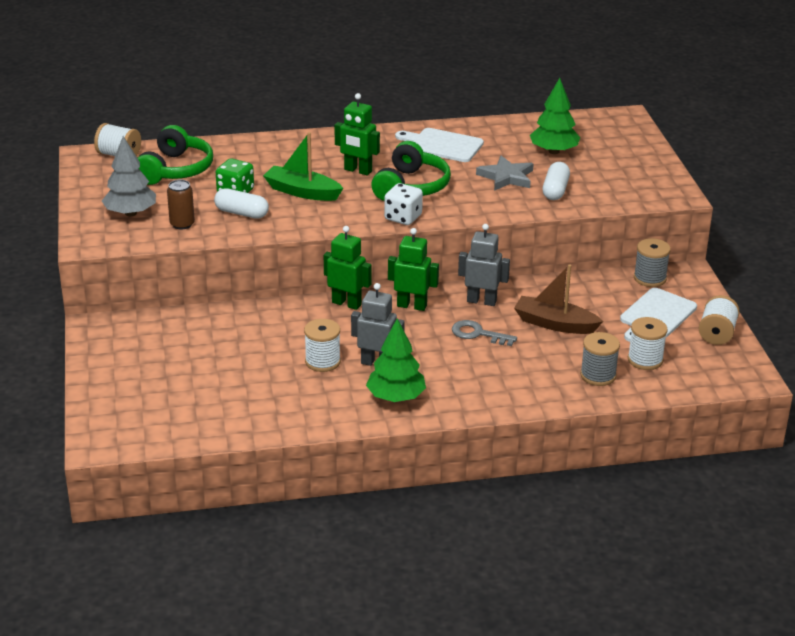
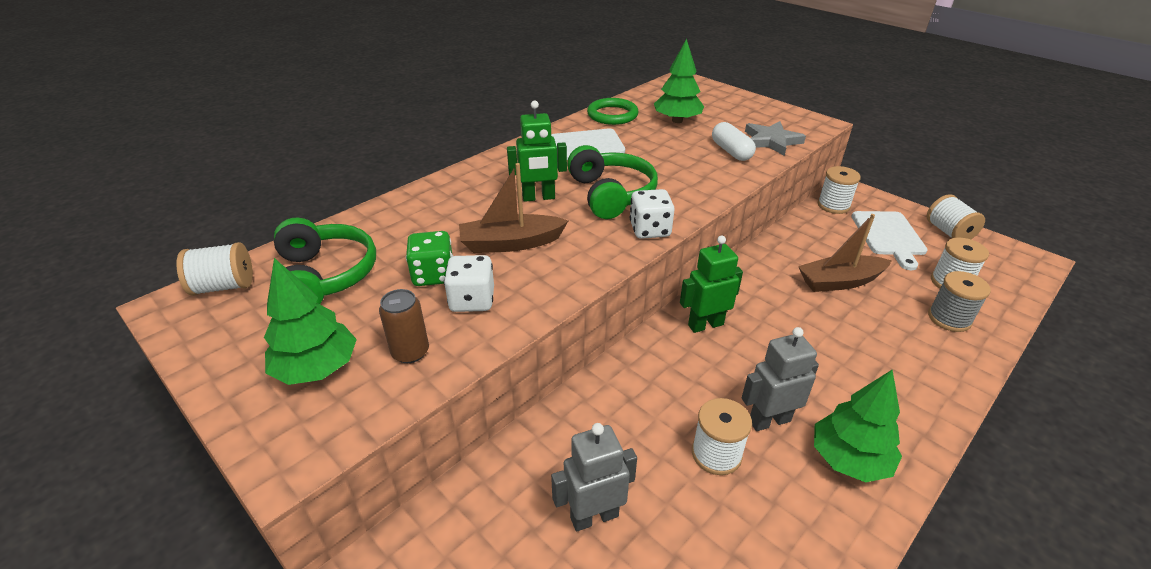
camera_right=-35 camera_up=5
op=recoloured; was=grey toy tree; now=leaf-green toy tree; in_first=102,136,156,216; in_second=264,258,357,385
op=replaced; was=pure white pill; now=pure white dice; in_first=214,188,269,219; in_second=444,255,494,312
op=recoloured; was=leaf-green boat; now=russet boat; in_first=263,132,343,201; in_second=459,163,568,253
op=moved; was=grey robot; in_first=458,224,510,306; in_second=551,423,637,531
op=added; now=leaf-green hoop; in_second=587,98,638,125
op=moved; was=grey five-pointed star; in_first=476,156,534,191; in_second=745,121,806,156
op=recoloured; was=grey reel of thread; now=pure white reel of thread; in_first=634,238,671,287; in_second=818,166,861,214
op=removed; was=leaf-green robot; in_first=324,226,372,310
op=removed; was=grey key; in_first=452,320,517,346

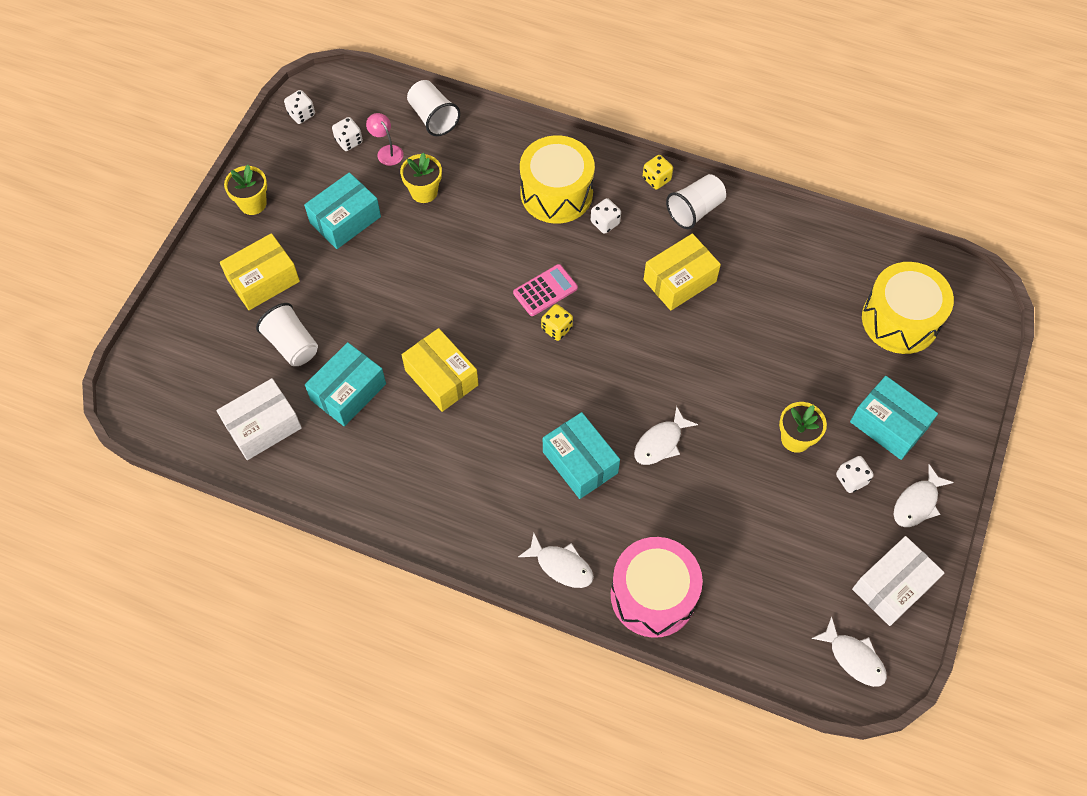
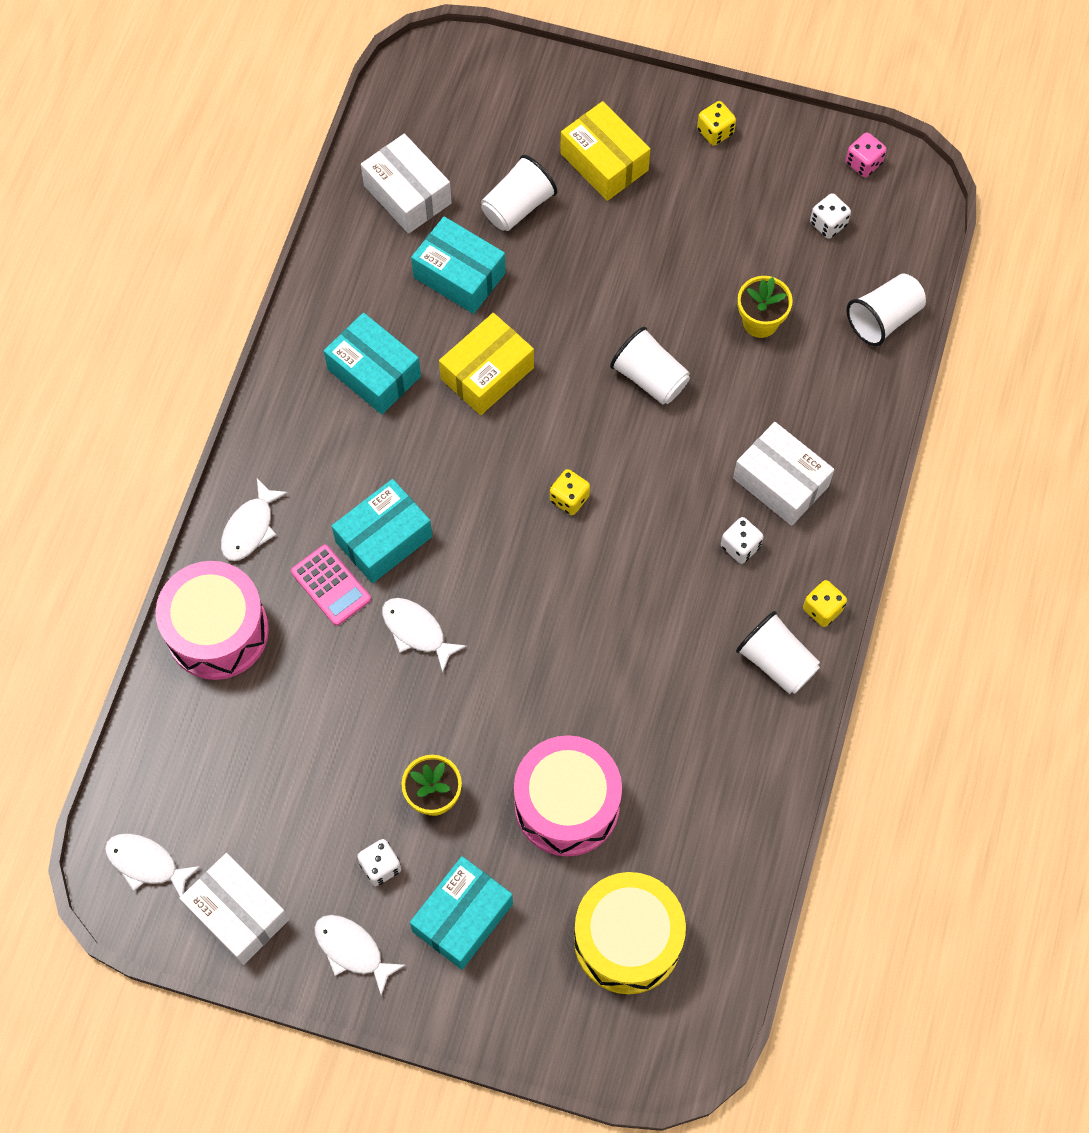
camera_right=85 camera_up=5
op=turned; was=pure white toy fish; in_first=811,617,887,687; in_second=105,833,201,897; clockwise=75
op=moved; was=rose-pink pocket calculator; in_first=513,264,578,316; in_second=291,544,371,626
op=moved; was=turquoise package; in_first=304,172,381,249; in_second=324,313,421,414
op=added; now=rose-pink snare drum; in_second=514,735,622,856
op=added; now=pure white cup; in_second=610,327,690,404
op=replaced; was=bright yellow flower pot; now=bright yellow dice; in_first=224,165,267,215; in_second=697,101,736,146
op=replaced; was=bright yellow snare drum; now=pure white package; in_first=520,135,595,224; in_second=733,422,834,526
op=recoloured; was=pure white dice; now=rose-pink dice; in_first=284,90,315,124; in_second=846,132,886,177
op=removed; was=rose-pink lamp; in_first=366,113,403,166
op=removed; was=bright yellow package; in_first=643,234,721,311

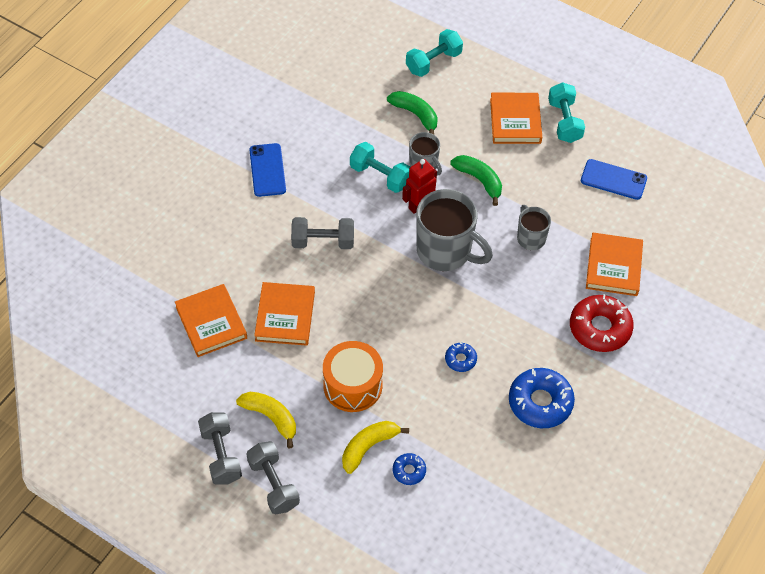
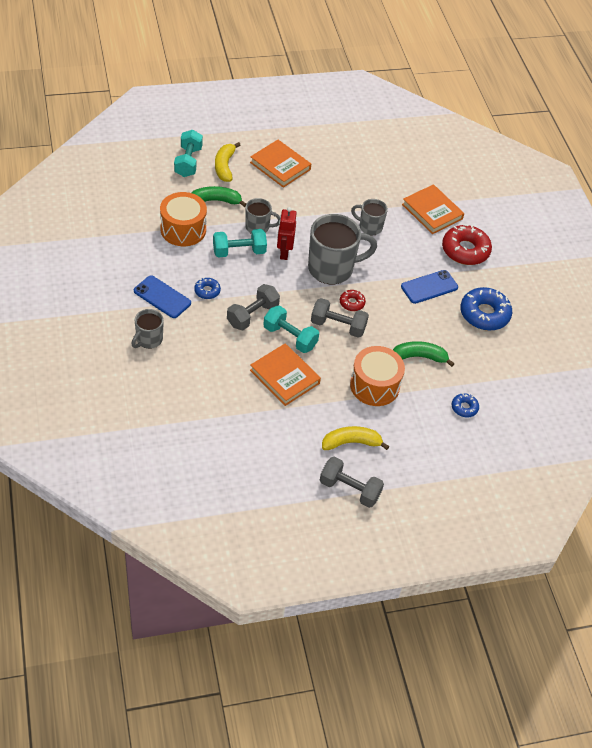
camera_right=-50 camera_up=-5
op=added; now=grey tea mug; in_second=131,309,164,349
op=added; now=orange-coloured snare drum; in_second=160,192,207,246
op=moved; was=royal blue glazed donut; in_first=445,343,477,372; in_second=194,277,221,299
op=moved; was=bright yellow toy banana; in_first=342,421,409,474; in_second=215,142,240,182
op=moved; was=turquoise hand weight; in_first=548,82,585,143; in_second=263,305,319,353
op=moved; was=grey hand weight; in_first=246,441,300,514; in_second=311,298,369,338
op=added; now=crimson glazed donut; in_second=340,290,366,311
op=moved; was=leaf-green toy banana; in_first=450,155,502,206; in_second=393,341,454,367
op=moved; was=royal blue phone; in_first=581,159,647,200; in_second=401,270,458,304
op=removed; was=orange-coloured book; in_first=175,284,247,357

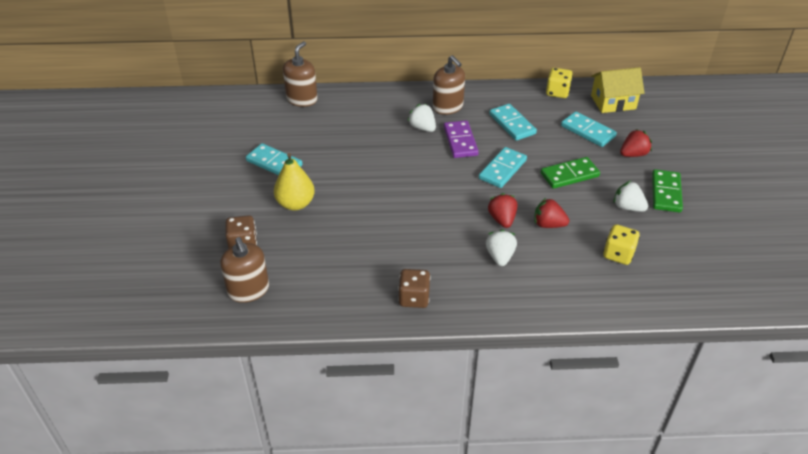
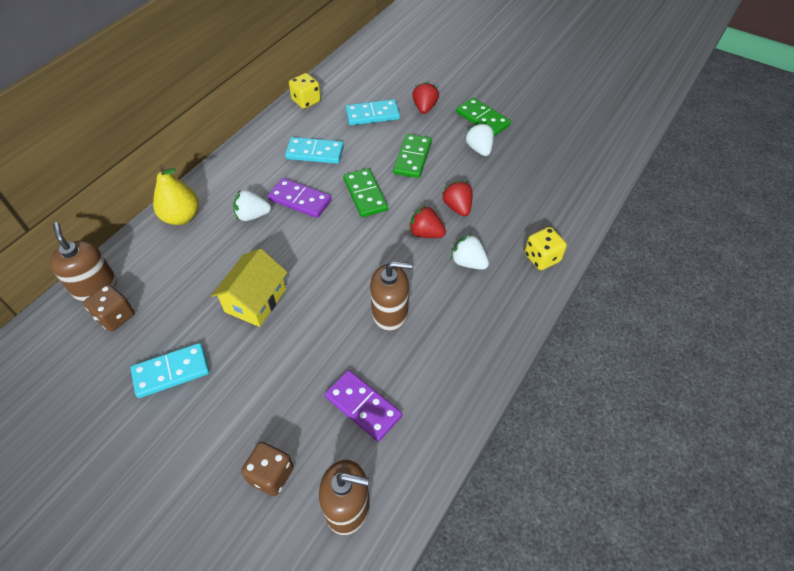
camera_right=-55 camera_up=10
op=moved; was=russet dice; in_first=398,269,431,308; in_second=84,284,134,332
op=moved; was=bright yellow toy pear; in_first=274,153,315,210; in_second=153,164,199,225
op=moved; was=bright yellow cottage; in_first=591,67,644,113; in_second=211,248,288,327
op=added; now=royal purple domino tile; in_second=325,370,402,442
op=recoloured; was=turquoise domino tile; now=leaf-green domino tile; in_first=479,147,527,188; in_second=343,168,388,217
op=moved; was=russet soap dispenser; in_first=433,55,465,115; in_second=370,261,413,331
op=turned; was=crimson berry; in_first=534,197,569,228; in_second=441,181,473,216; clockwise=105
op=turned; was=pure white berry; in_first=613,181,648,212; in_second=465,123,494,156; clockwise=90
op=moved; was=bright yellow dice; in_first=603,224,640,265; in_second=525,227,567,270

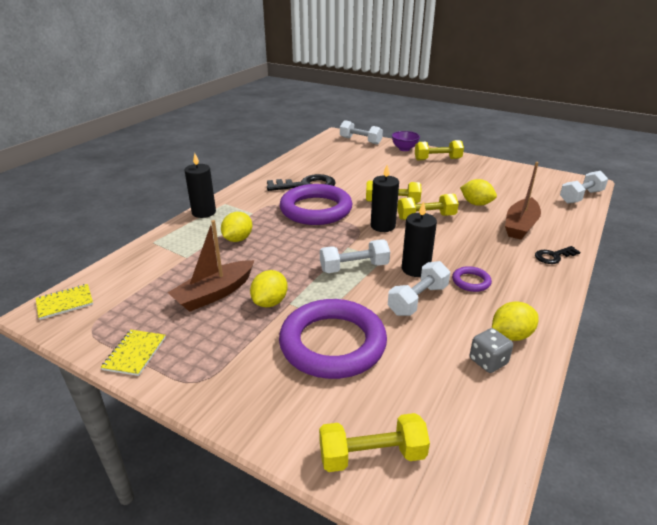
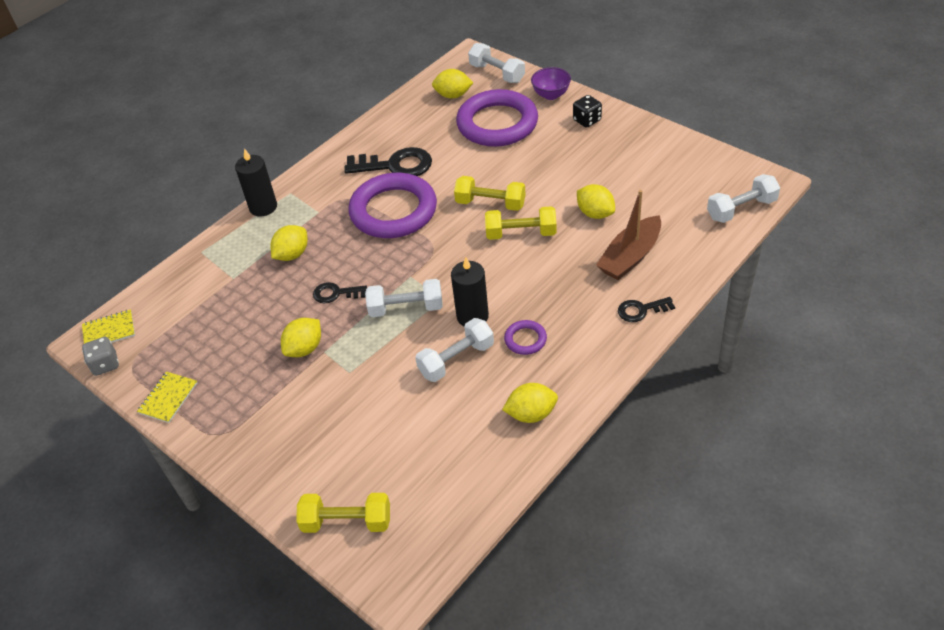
camera_right=15 camera_up=15
op=moved; was=grey dice; in_first=470,328,513,373; in_second=82,337,119,376
op=added; now=ebony key; in_second=313,282,367,304
op=added; now=bright yellow toy lemon; in_second=432,69,473,98
op=moved; was=royal purple hoop; in_first=279,299,387,379; in_second=456,89,538,147
op=replaced; was=bright yellow hand weight; now=ebony dice; in_first=415,140,464,160; in_second=573,95,602,128
op=removed; was=russet boat; in_first=167,220,255,312
op=removed; was=ebony pillar candle; in_first=371,165,399,232

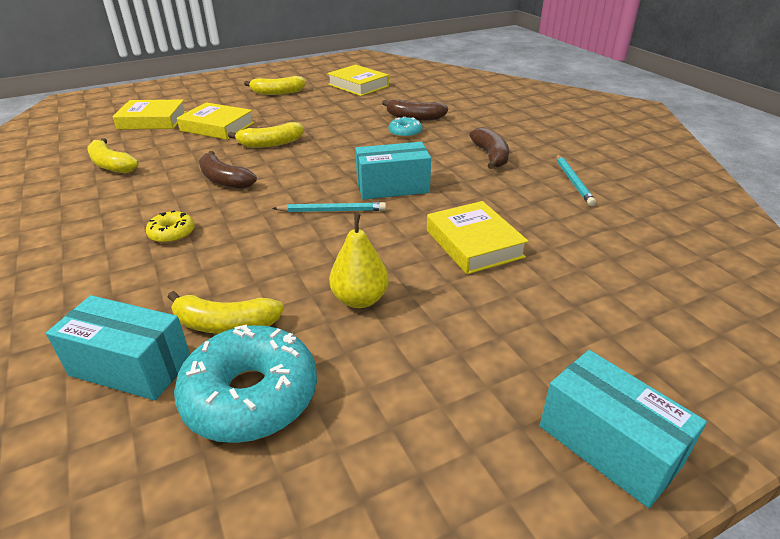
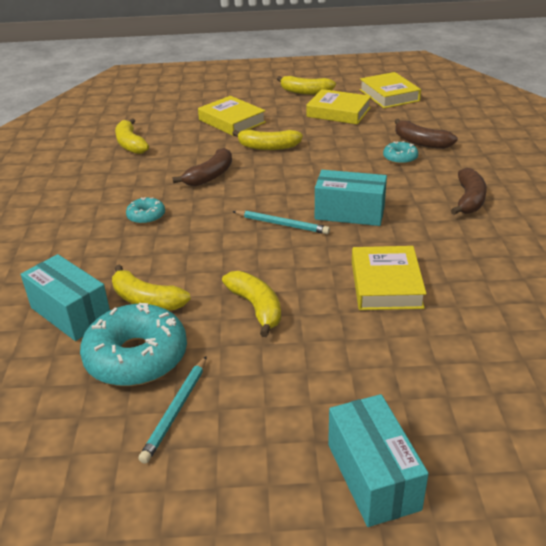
camera_right=25 camera_up=0
op=recoloured; was=bright yellow glazed donut; now=turquoise glazed donut; in_first=146,211,195,243; in_second=126,197,165,224
op=moved; was=turquoise pencil; in_first=556,154,596,206; in_second=139,356,207,464
op=turned; was=russet toy banana; in_first=199,151,257,189; in_second=172,148,232,186; clockwise=-120
op=replaced; was=bright yellow toy pear; now=bright yellow toy banana; in_first=329,214,389,308; in_second=222,271,281,337
op=moved; was=bright yellow book; in_first=112,99,187,130; in_second=306,89,371,125

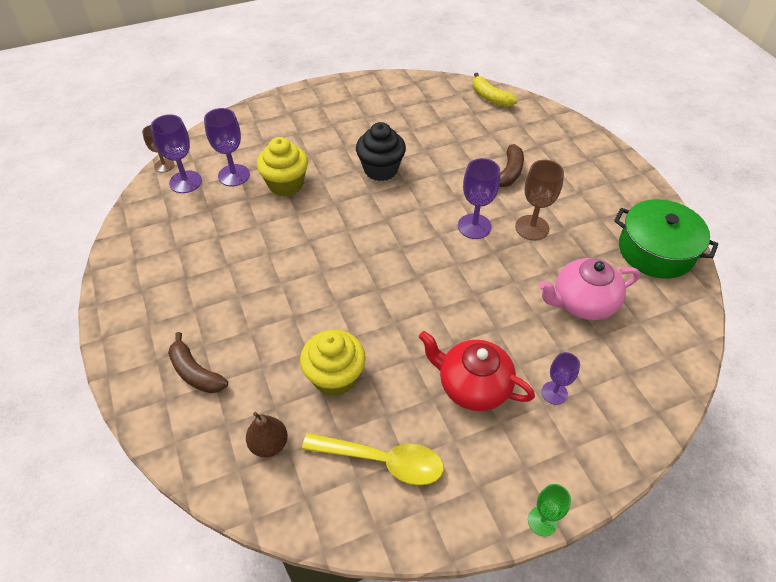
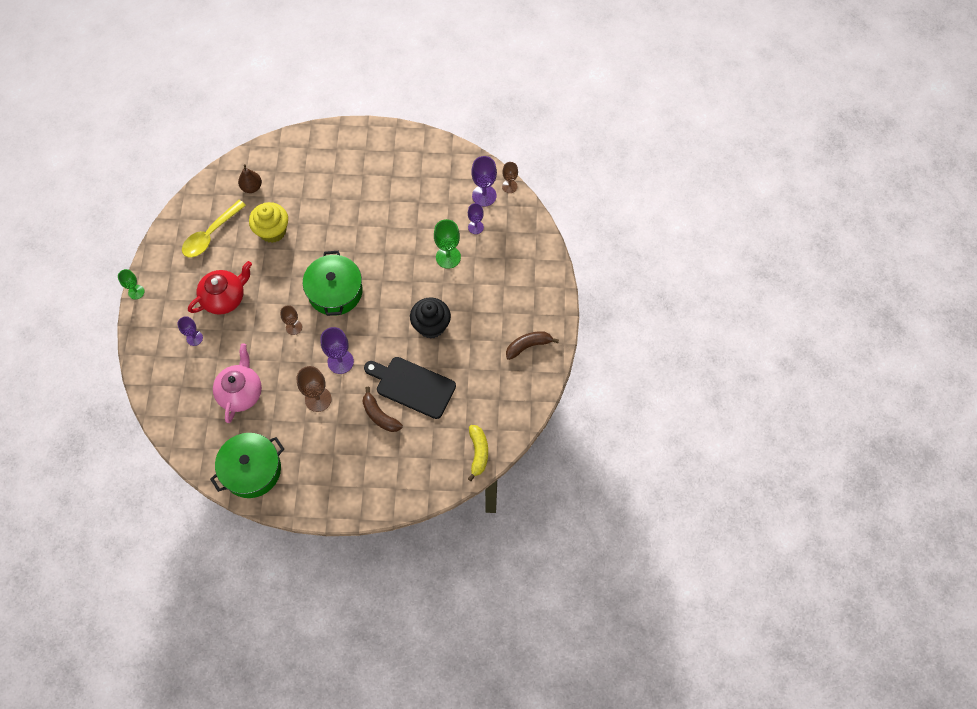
camera_right=115 camera_up=15
op=added; now=russet chalice; in_second=280,305,302,335
op=added; now=leaf-green pot; in_second=303,251,363,316
op=added; now=ebony chopping board; in_second=364,357,456,419
op=replaced; was=bright yellow fairy cake; now=leaf-green chalice; in_first=257,137,308,197; in_second=434,219,461,269
op=resized; was=royal purple chalice; in_first=204,108,250,186; in_second=468,203,484,234; ratio=0.63
op=turned; was=bright yellow toy banana; in_first=473,73,518,107; in_second=468,425,488,481; clockwise=105
op=moved; was=russet toy banana; in_first=168,332,228,393; in_second=506,331,559,360

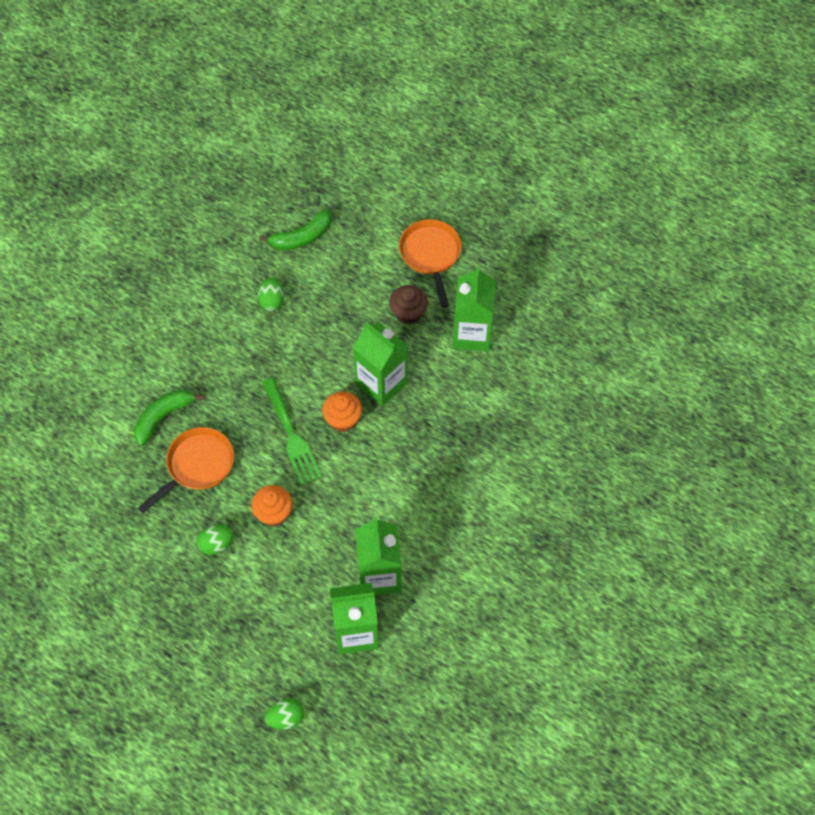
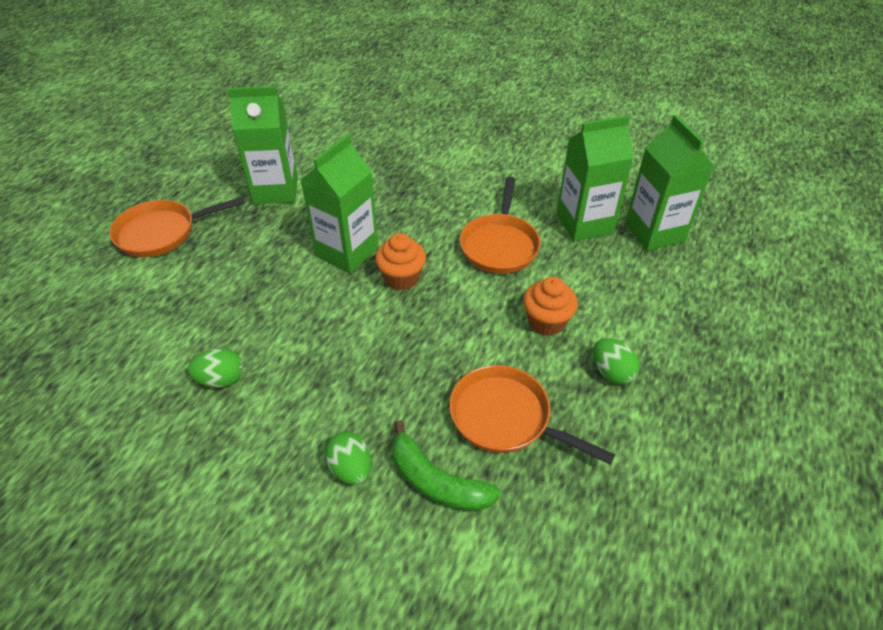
camera_right=-100 camera_up=-15
op=moved; was=leaf-green toy egg; in_first=265,698,305,730; in_second=325,432,372,485
op=added; now=orange-coloured skillet; in_second=460,177,541,274
op=removed; was=leaf-green toy banana; in_first=259,209,331,250
op=removed; was=leaf-green table fork; in_first=262,378,322,485
op=removed; was=russet fairy cake; in_first=389,285,428,324

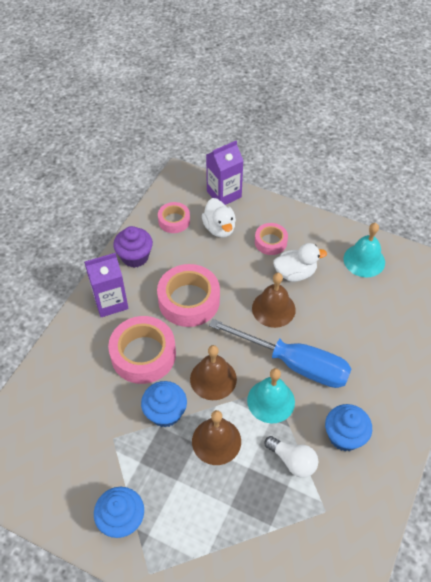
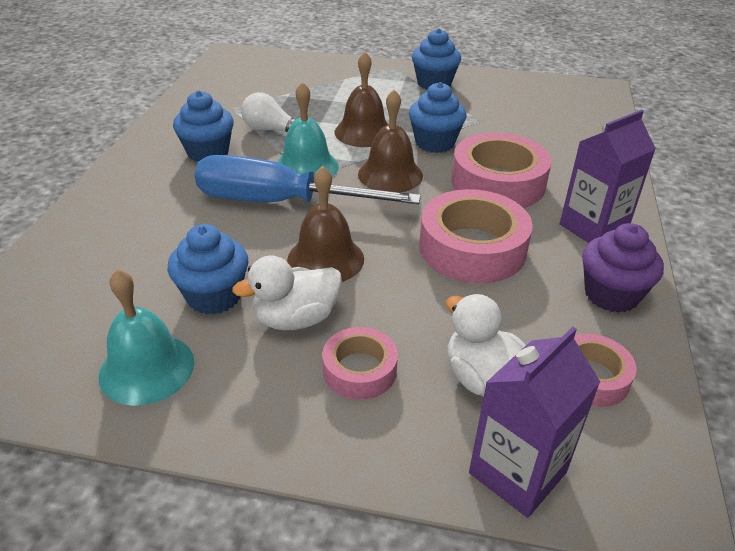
camera_right=165 camera_up=-15
op=added; now=royal blue fairy cake; in_second=167,224,248,315

